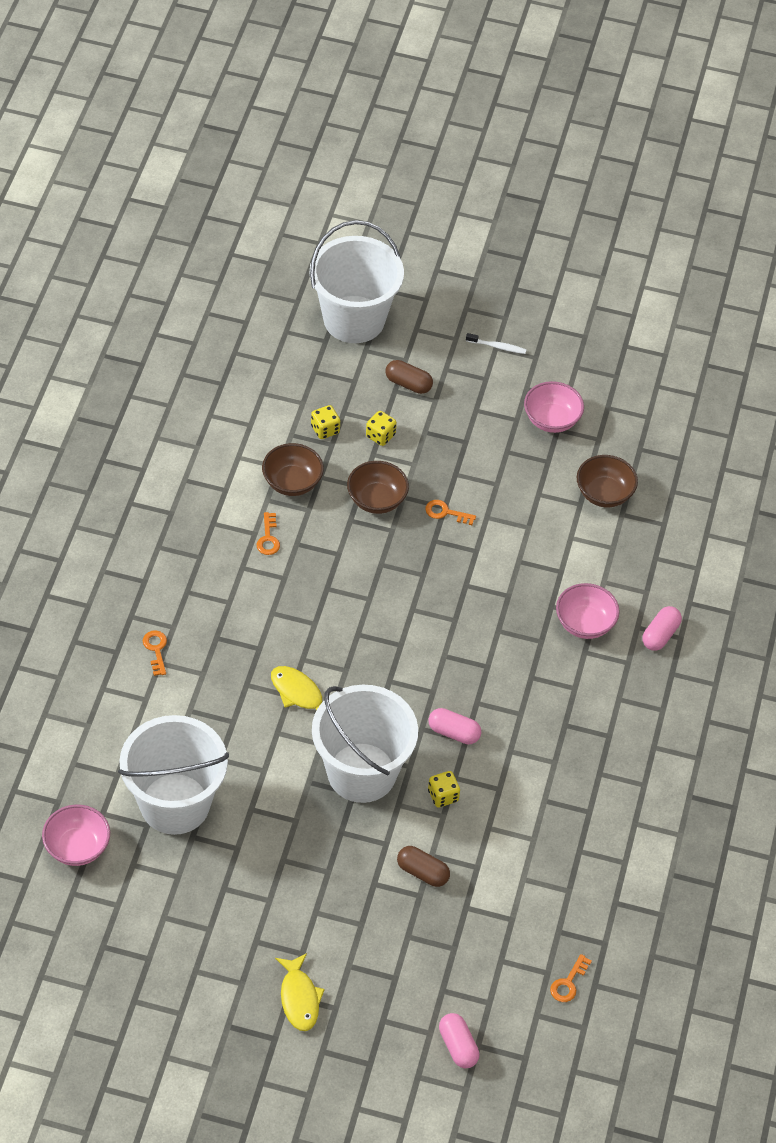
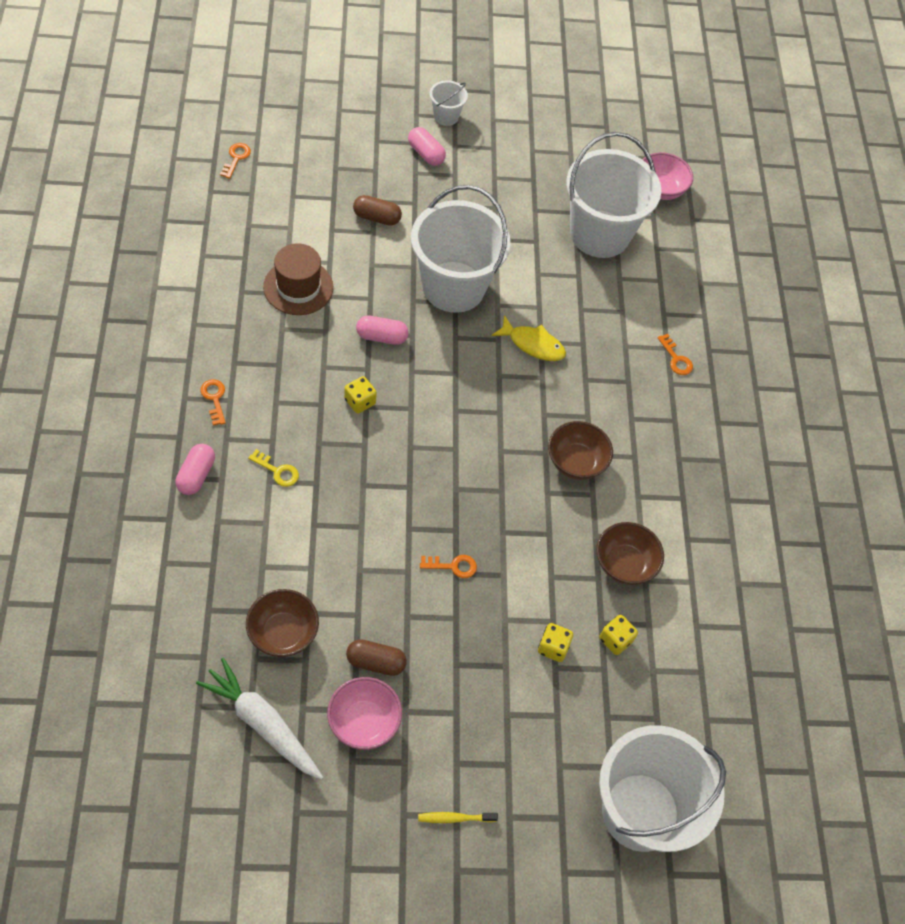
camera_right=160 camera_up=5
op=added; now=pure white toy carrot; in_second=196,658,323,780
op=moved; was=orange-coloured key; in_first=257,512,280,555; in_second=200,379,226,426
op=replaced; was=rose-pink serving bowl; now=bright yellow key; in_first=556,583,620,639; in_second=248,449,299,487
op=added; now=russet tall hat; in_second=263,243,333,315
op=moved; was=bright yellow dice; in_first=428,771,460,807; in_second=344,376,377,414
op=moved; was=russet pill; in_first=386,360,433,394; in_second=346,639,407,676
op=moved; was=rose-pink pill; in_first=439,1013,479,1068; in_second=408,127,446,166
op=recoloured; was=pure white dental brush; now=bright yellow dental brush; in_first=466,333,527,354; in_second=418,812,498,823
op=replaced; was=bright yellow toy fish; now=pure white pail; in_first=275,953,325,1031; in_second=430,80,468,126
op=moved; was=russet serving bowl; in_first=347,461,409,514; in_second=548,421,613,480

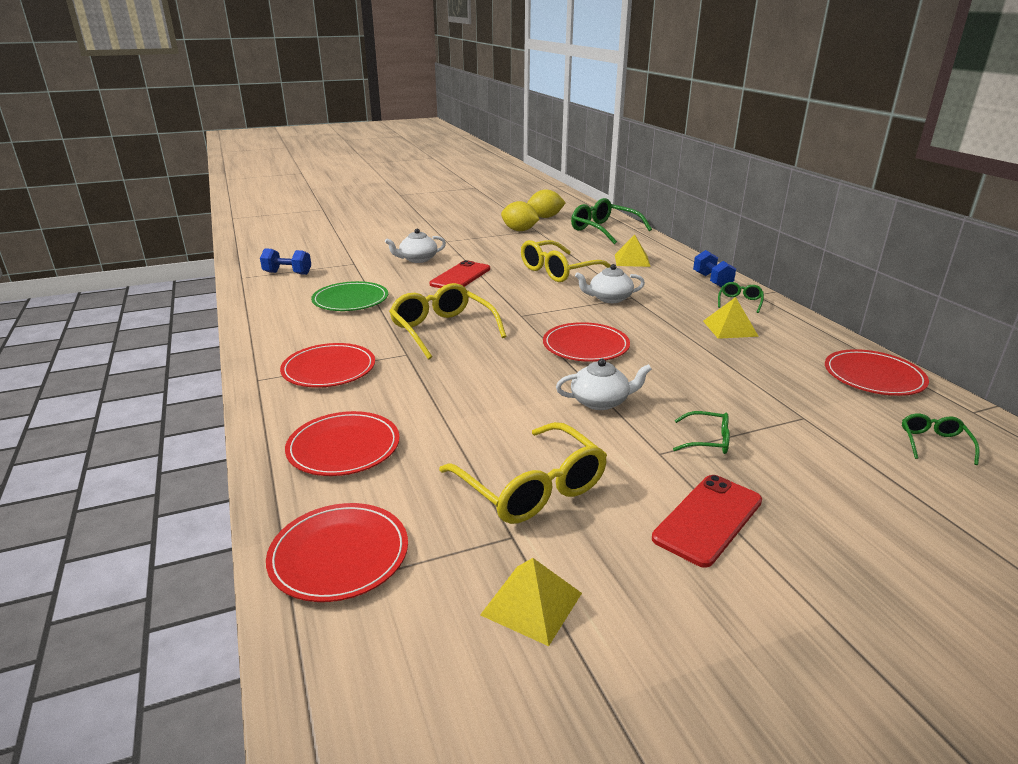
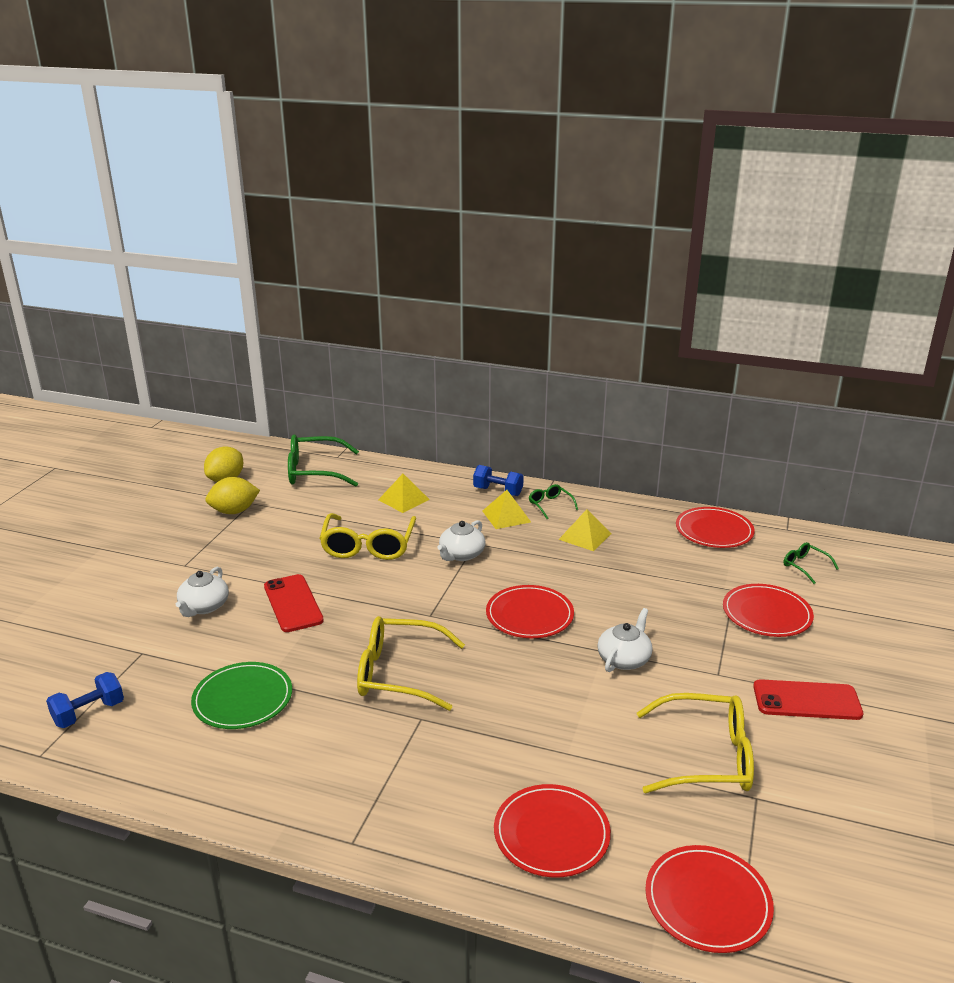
camera_right=-50 camera_up=0
op=moved; was=bright yellow pyramid shape; in_first=480,558,582,646; in_second=483,490,531,529
op=moved; was=crimson plate; in_first=280,343,375,388; in_second=723,584,814,637
op=turned; was=crimson phone; in_first=652,475,762,568; in_second=753,679,863,720; clockwise=-75
op=removed; was=leaf-green eyeglasses; in_first=673,411,730,454

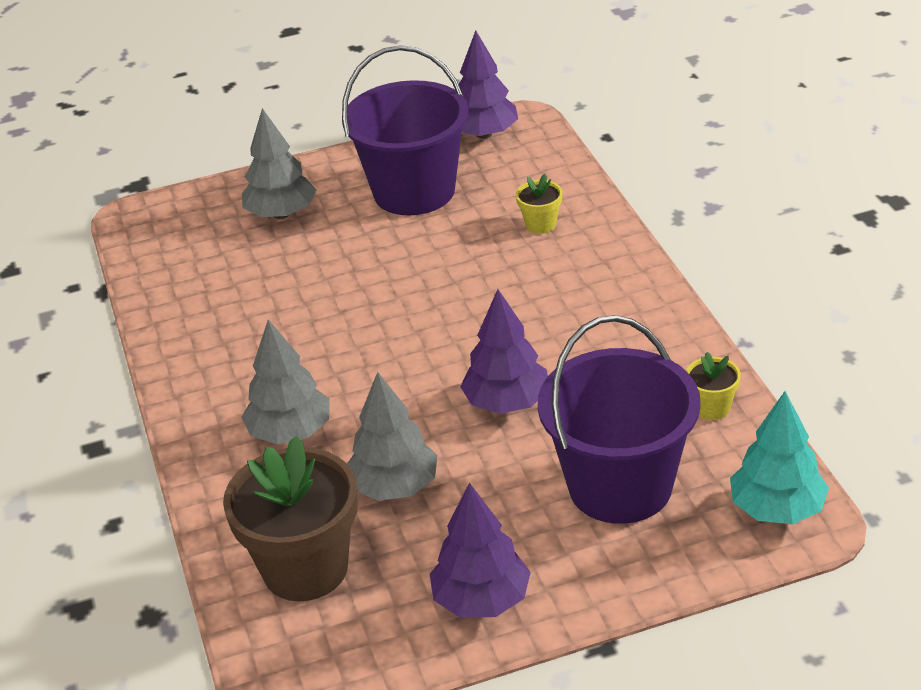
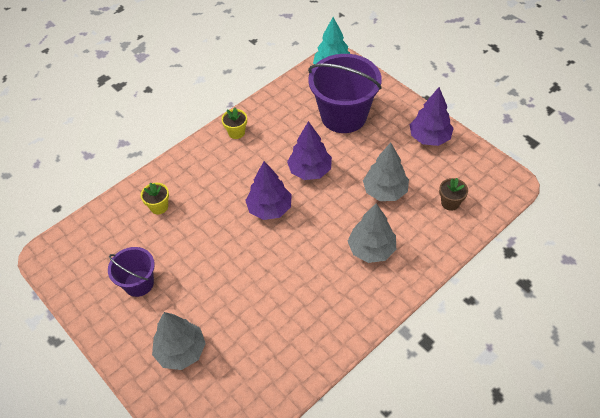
camera_right=-115 camera_up=15
op=resized; was=royal purple pail; in_first=342,45,469,215; in_second=108,247,155,297; ratio=0.55
op=moved; was=bright yellow flower pot; in_first=686,352,741,420; in_second=221,108,247,139
op=moved; was=royal purple toy tree; in_first=459,30,518,139; in_second=245,161,292,220
op=resized; was=russet flower pot; in_first=223,436,358,601; in_second=439,178,468,211; ratio=0.45

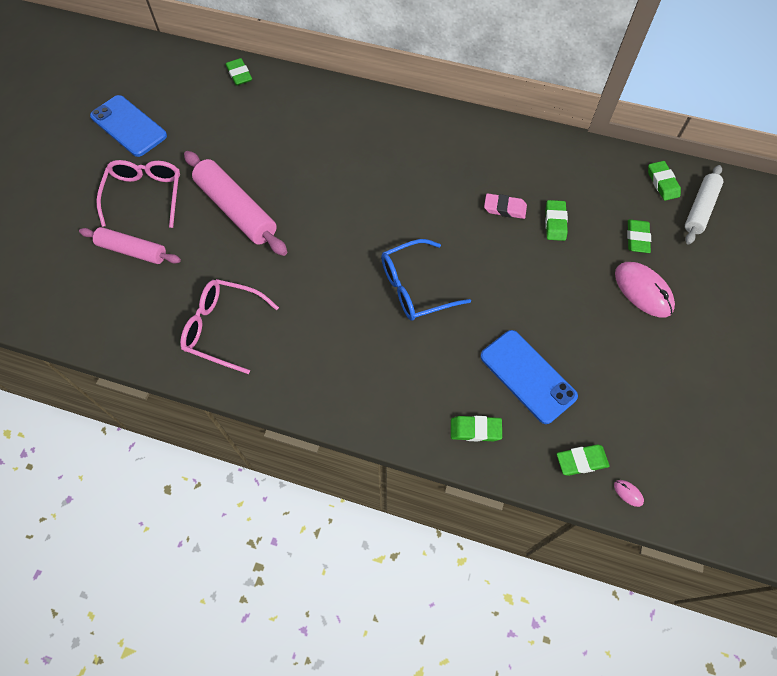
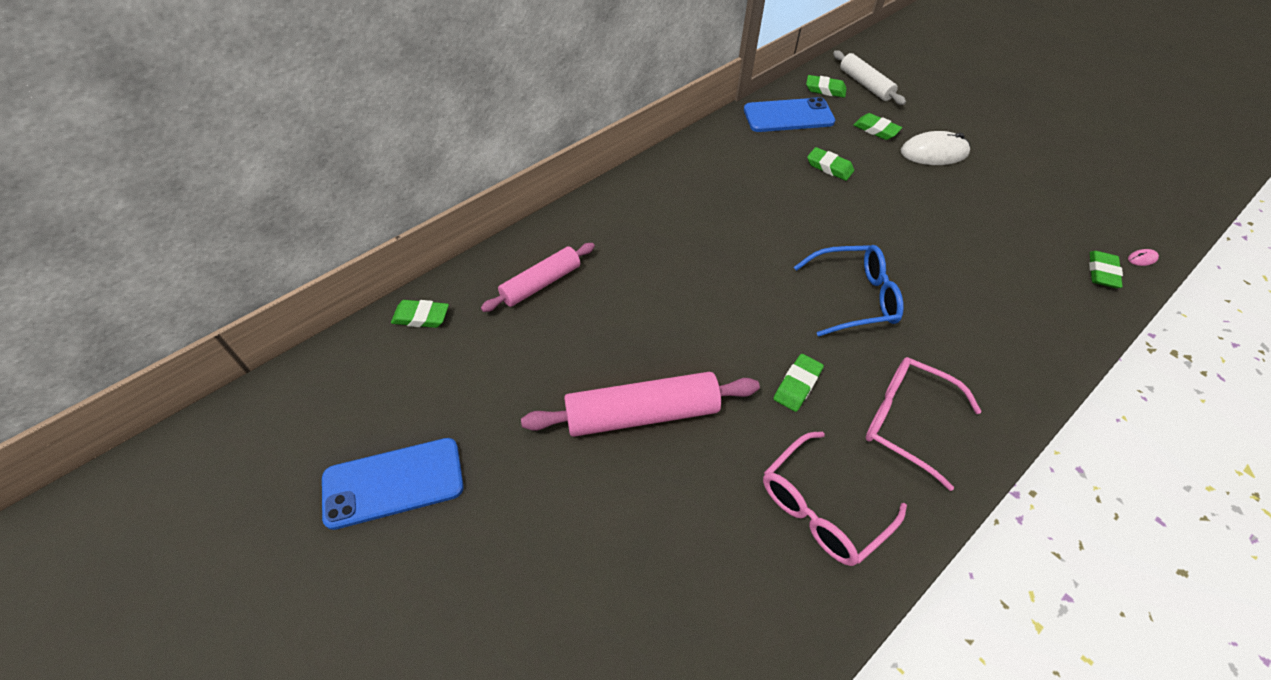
camera_right=-60 camera_up=-10
op=moved; was=rose-pink pastry roller; in_first=79,227,181,264; in_second=481,243,595,312
op=moved; was=royal blue phone; in_first=480,330,578,424; in_second=744,97,835,132
op=moved; was=leaf-green pencil eraser; in_first=451,416,502,442; in_second=773,354,824,412
op=turned; was=royal blue eyeglasses; in_first=381,239,471,320; in_second=794,245,904,337; clockwise=-105
op=moved; was=rose-pink eyeglasses; in_first=97,160,180,228; in_second=866,357,982,491
op=recoloured; was=rose-pink computer mouse; now=pure white computer mouse; in_first=615,262,675,318; in_second=901,131,970,165
op=removed; was=rose-pink pencil eraser; in_first=484,193,527,219

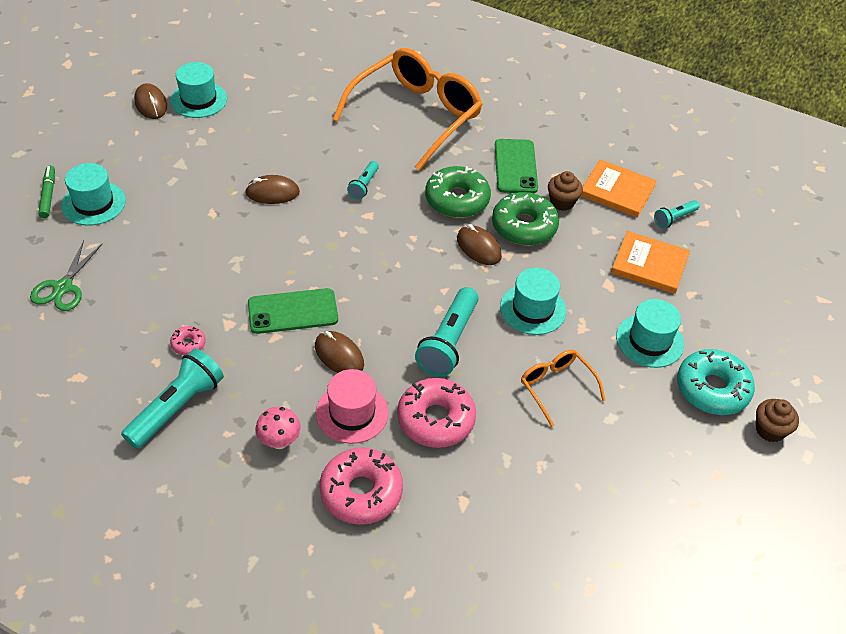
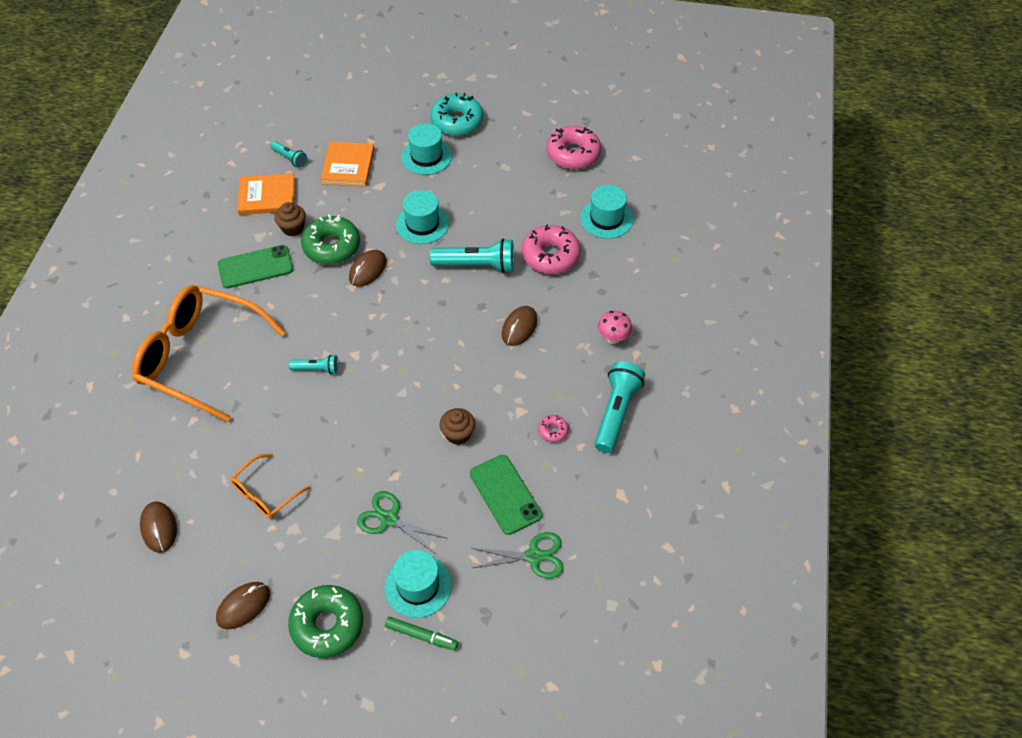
camera_right=-105 camera_up=5
op=moved; was=russet computer mouse; in_first=245,175,300,204; in_second=140,501,177,553
op=moved; was=orange-coloured eyeglasses; in_first=521,349,606,427; in_second=231,453,310,518
op=turned; was=orange-coloured book; in_first=581,159,657,218; in_second=237,173,295,215; clockwise=75
op=moved; was=leaf-green glazed donut; in_first=425,166,491,218; in_second=288,585,363,658
op=added; now=leaf-green shears; in_second=357,491,446,554
op=turned; was=leaf-green marker pen; in_first=38,165,55,218; in_second=385,617,458,650; clockwise=-135
op=moved; was=russet fairy cake; in_first=756,399,799,442; in_second=439,408,475,445
op=moved; was=leaf-green phone; in_first=248,288,338,334; in_second=470,455,542,535
op=moved; was=rose-pink glazed donut; in_first=319,447,403,525; in_second=547,126,601,169
op=moved; was=turquoise tall hat; in_first=170,62,227,118; in_second=580,185,633,239
op=turned; was=turquoise pocket torch; in_first=121,348,224,449; in_second=595,361,645,453; clockwise=90
op=removed; was=rose-pink tall hat; in_first=316,369,389,444

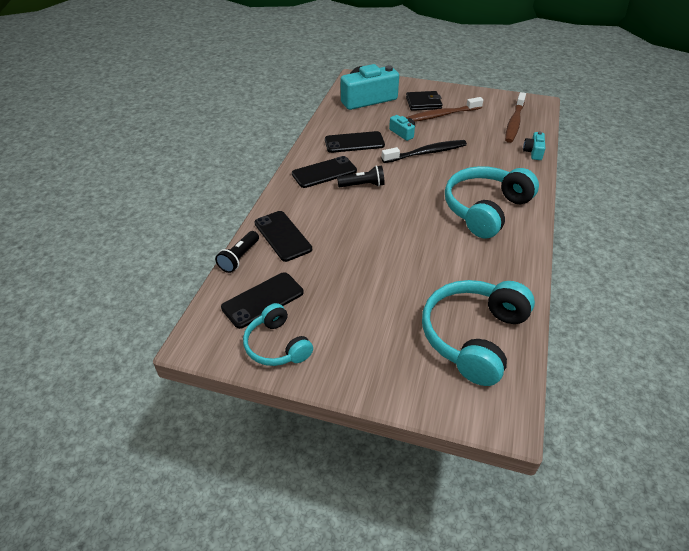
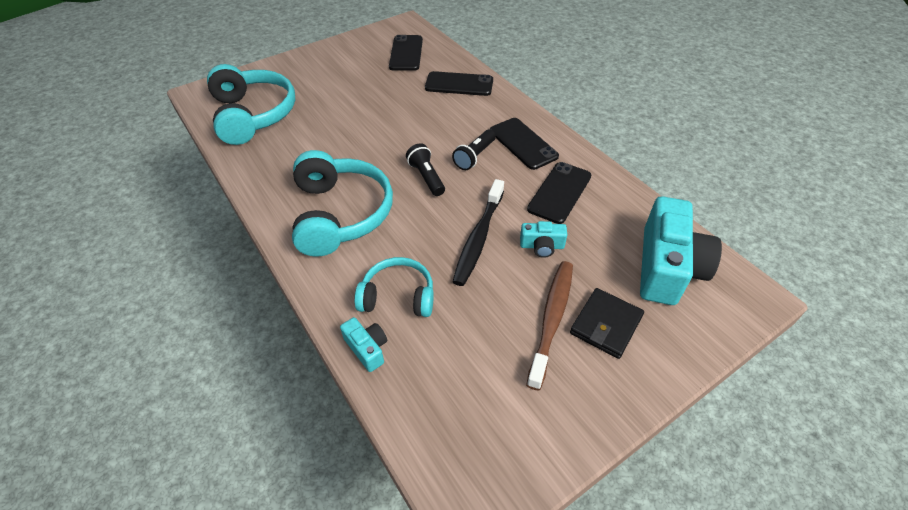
camera_right=130 camera_up=5
op=moved; was=turquoise over-ear headphones; in_first=243,303,313,366; in_second=354,257,434,317
op=moved; was=ebony pocket torch; in_first=215,231,259,273; in_second=406,143,445,196
op=turned; was=ebony phone; in_first=292,156,357,188; in_second=490,118,559,170; clockwise=-45
op=removed; was=russet dental brush; in_first=505,92,526,143

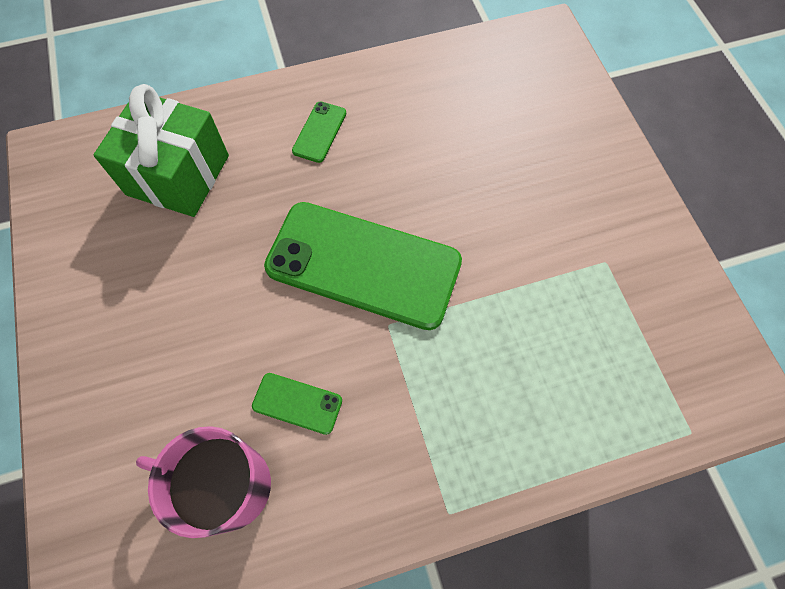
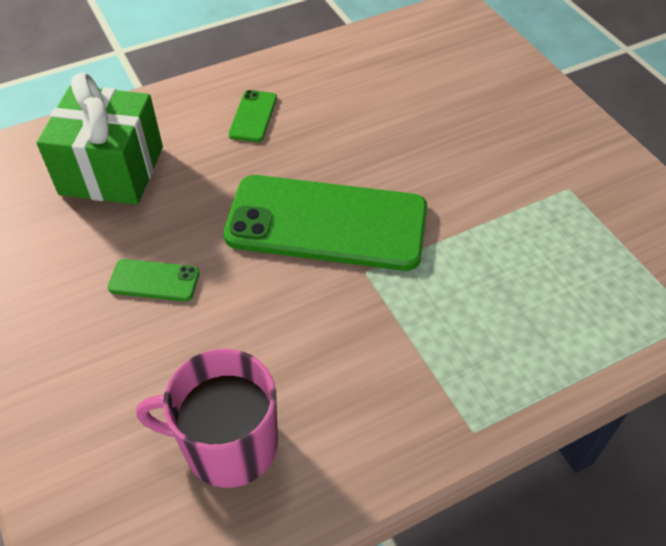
camera_right=-10 camera_up=-15
op=moved; was=leaf-green phone; in_first=252,373,342,435; in_second=108,259,200,302

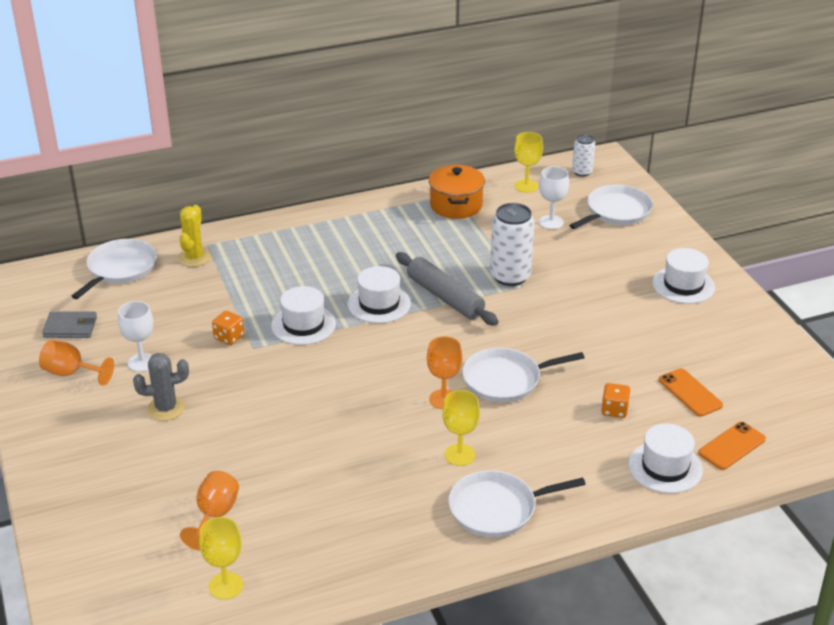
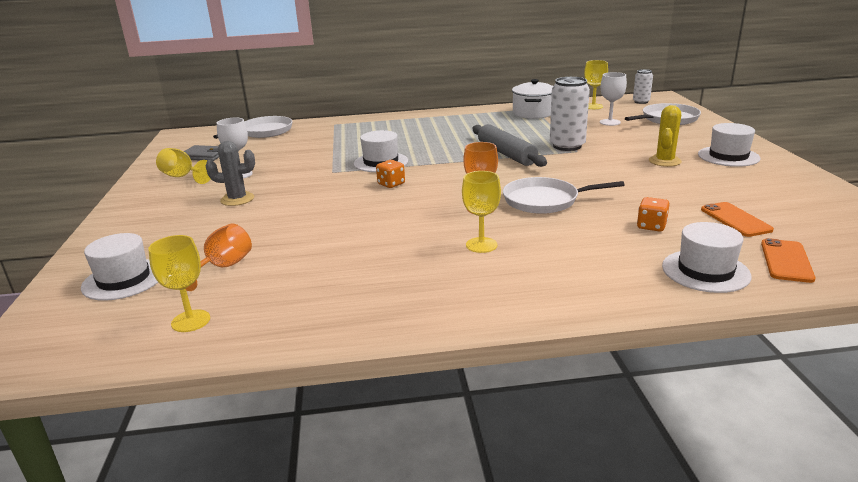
camera_right=15 camera_up=-10
op=moved; was=pure white tall hat; in_first=348,266,411,323; in_second=81,233,158,301
op=recoloured; was=orange-coloured chalice; now=bright yellow chalice; in_first=39,340,114,386; in_second=156,148,210,184
op=moved; was=orange-coloured dice; in_first=212,311,244,345; in_second=376,160,405,188
op=recoloured; was=orange-coloured pot; now=pure white pot; in_first=429,165,485,219; in_second=512,79,553,119
op=moved; was=bright yellow cactus; in_first=178,205,211,267; in_second=649,105,682,167
op=turned; was=orange-coloured phone; in_first=698,422,766,470; in_second=761,238,816,283; clockwise=-45
op=removed; was=pure white skillet; in_first=448,470,586,537

